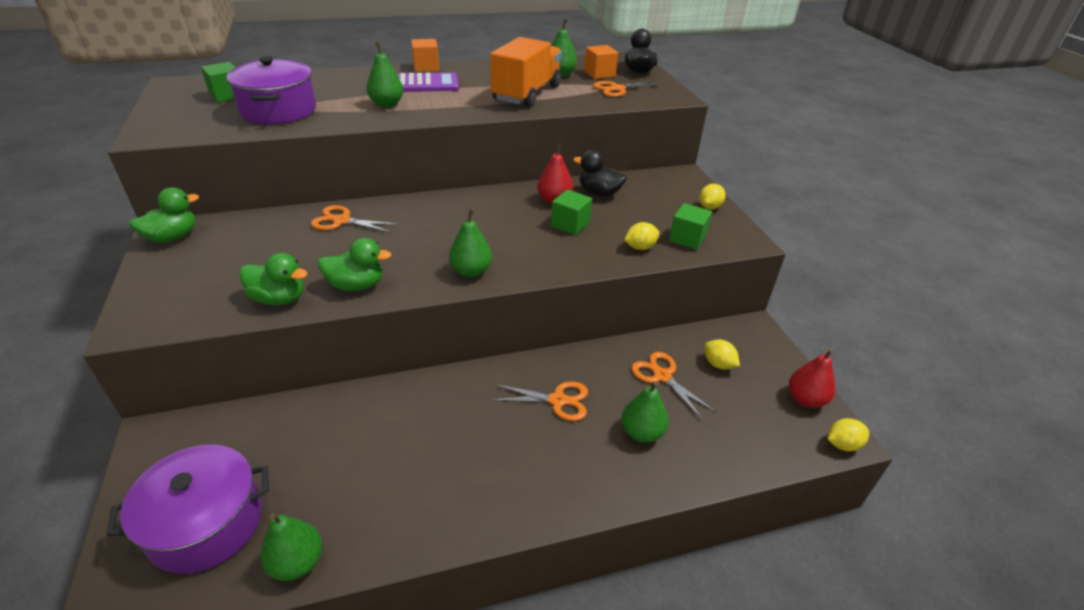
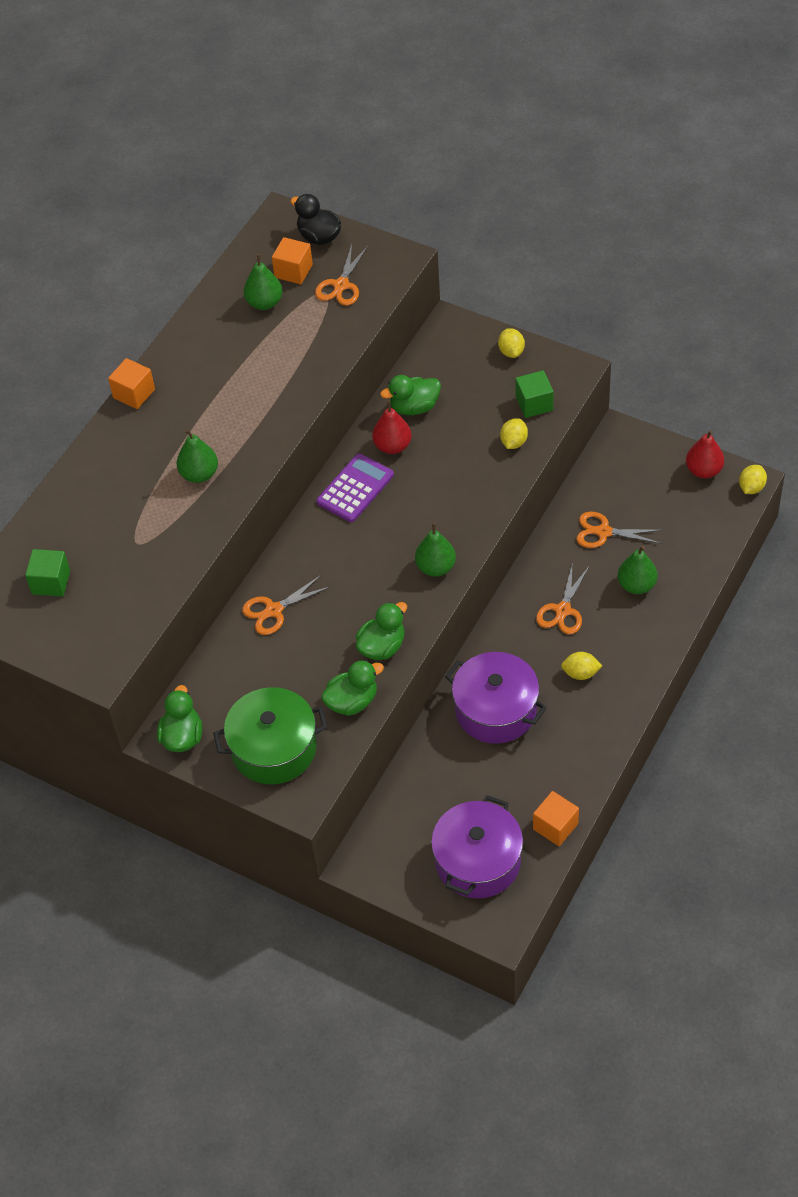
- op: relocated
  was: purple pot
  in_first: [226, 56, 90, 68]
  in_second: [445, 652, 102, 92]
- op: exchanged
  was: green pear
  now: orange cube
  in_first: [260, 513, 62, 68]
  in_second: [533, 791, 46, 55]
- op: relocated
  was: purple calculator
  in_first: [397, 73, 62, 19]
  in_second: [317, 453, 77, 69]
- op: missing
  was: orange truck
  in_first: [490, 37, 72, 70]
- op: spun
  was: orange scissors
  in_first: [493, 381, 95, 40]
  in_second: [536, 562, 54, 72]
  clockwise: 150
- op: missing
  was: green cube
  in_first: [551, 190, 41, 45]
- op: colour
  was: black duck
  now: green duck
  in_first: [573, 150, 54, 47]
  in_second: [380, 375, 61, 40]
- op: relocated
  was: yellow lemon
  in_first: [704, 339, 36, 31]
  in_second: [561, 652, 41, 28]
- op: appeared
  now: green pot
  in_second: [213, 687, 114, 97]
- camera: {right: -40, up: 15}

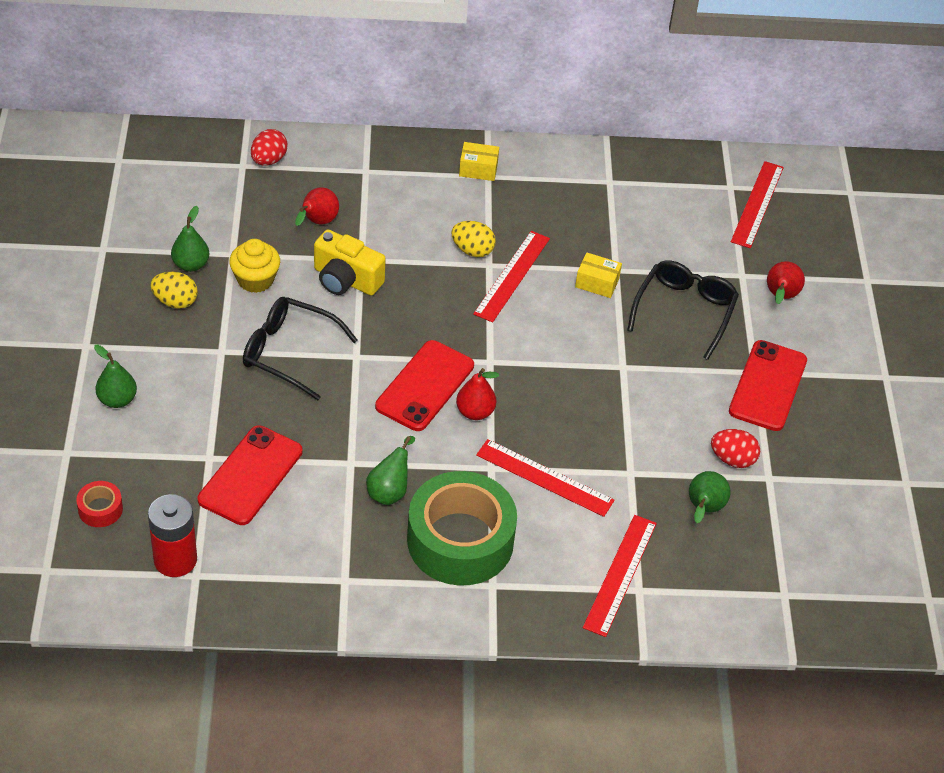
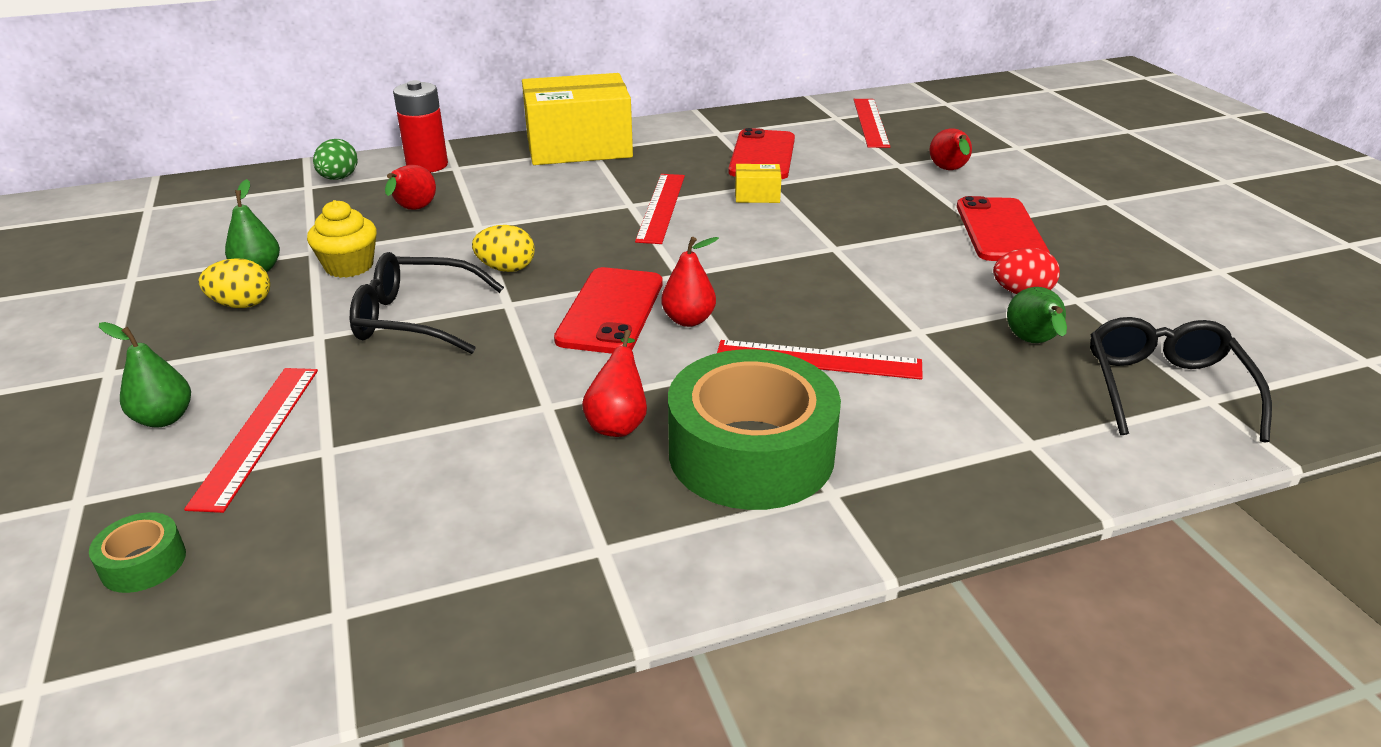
- op: colour
  was: red tape
  now: green tape
  in_first: [76, 481, 47, 46]
  in_second: [89, 512, 97, 81]
- op: relocated
  was: red battery
  in_first: [148, 494, 49, 83]
  in_second: [393, 80, 55, 93]
- op: relocated
  was: red phone
  in_first: [198, 425, 105, 100]
  in_second: [728, 128, 67, 51]
- op: colour
  was: red egg
  now: green egg
  in_first: [251, 129, 37, 36]
  in_second: [313, 139, 45, 41]
- op: missing
  was: yellow camera
  in_first: [314, 229, 72, 66]
- op: colour
  was: green pear
  now: red pear
  in_first: [366, 436, 49, 69]
  in_second: [582, 330, 65, 107]
- op: relocated
  was: yellow egg
  in_first: [451, 221, 45, 36]
  in_second: [472, 225, 63, 47]
- op: size
  was: yellow box
  in_first: [459, 142, 40, 39]
  in_second: [522, 73, 111, 92]
  ratio: 2.48
- op: relocated
  was: red ruler
  in_first: [583, 515, 74, 122]
  in_second: [184, 368, 134, 145]
- op: relocated
  was: black glasses
  in_first: [627, 260, 112, 100]
  in_second: [1090, 317, 182, 125]
- camera: {right: -15, up: -15}

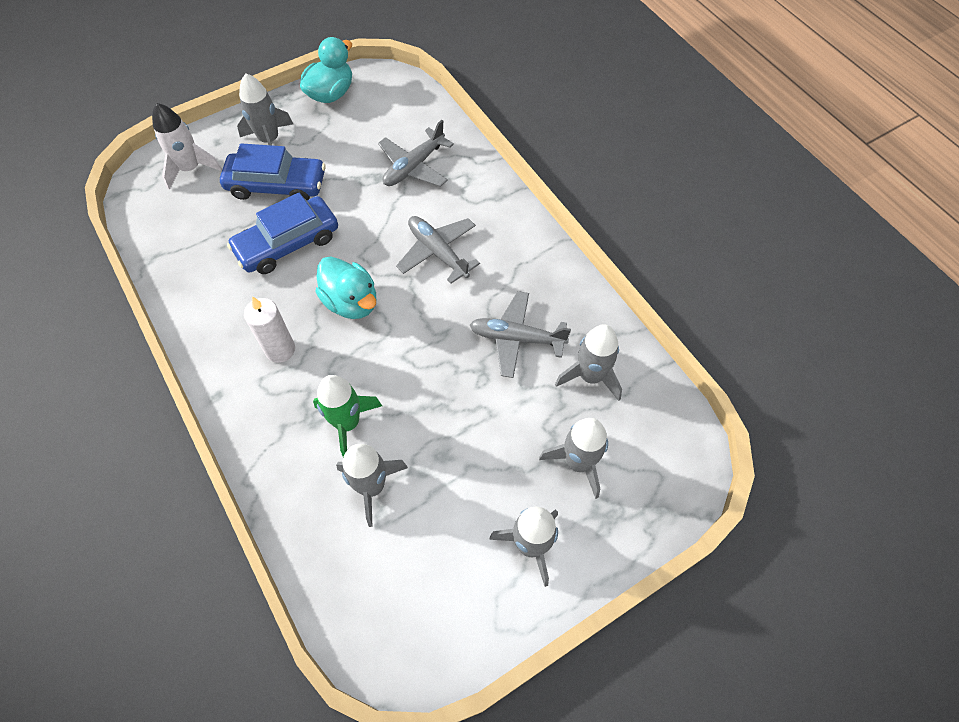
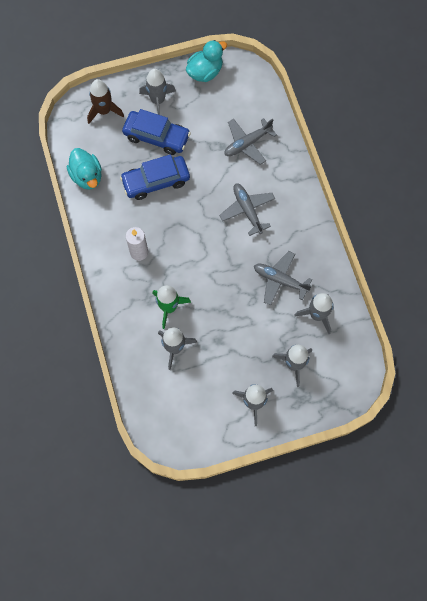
- op: colour
  was: white rocket
  now: brown rocket
  in_first: [152, 103, 70, 87]
  in_second: [87, 79, 37, 45]
- op: relocated
  was: turquoise duck
  in_first: [315, 256, 61, 63]
  in_second: [67, 148, 35, 42]
- camera: {right: 15, up: 10}

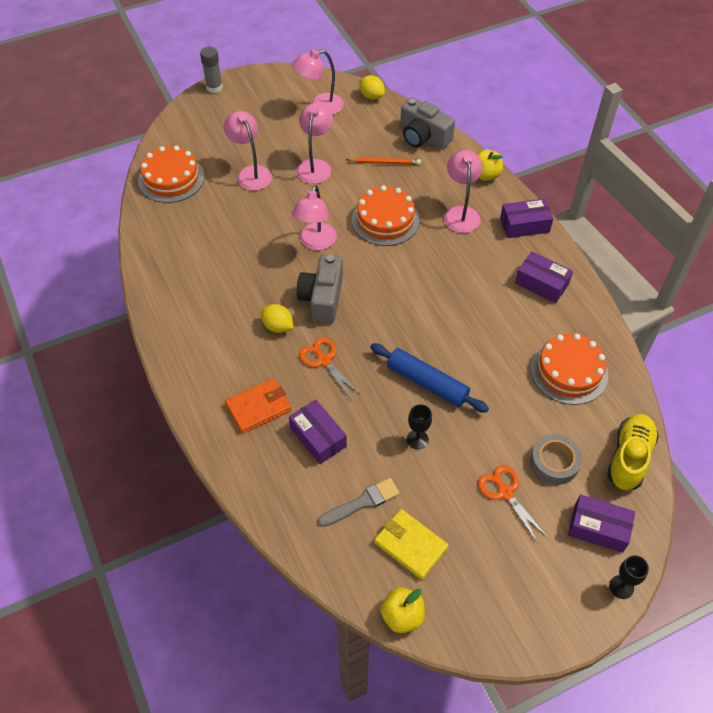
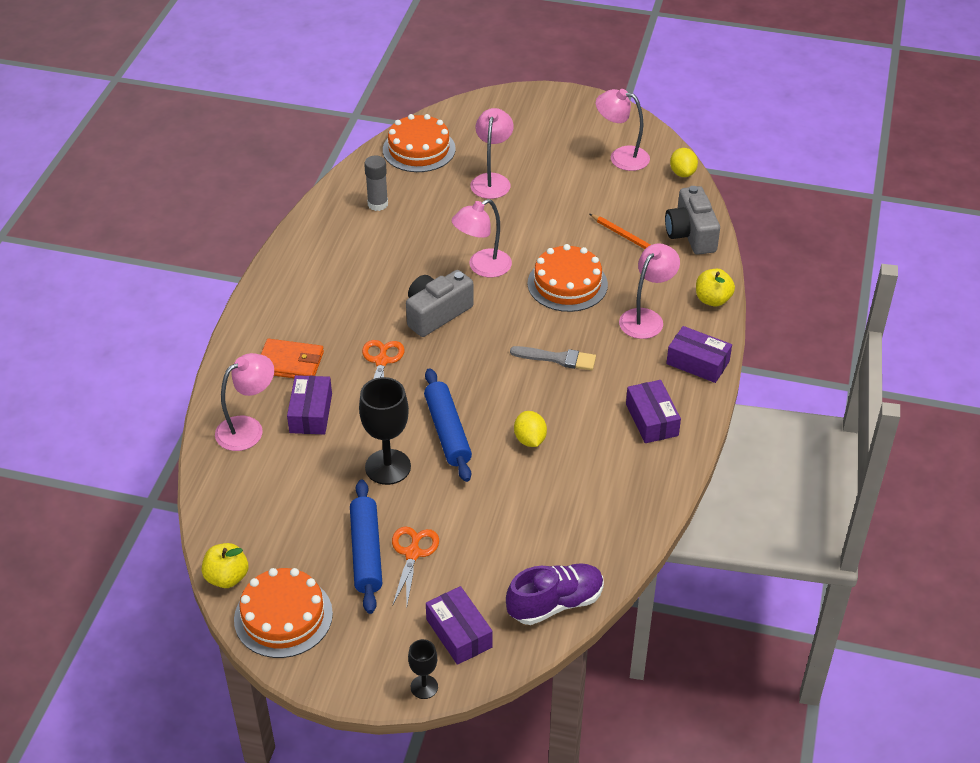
- op: relocated
  was: grey glue stick
  in_first: [200, 47, 23, 46]
  in_second: [364, 155, 24, 56]
- op: relocated
  was: yellow lemon
  in_first: [261, 304, 33, 29]
  in_second: [514, 411, 33, 36]
- op: relocated
  was: pink lamp
  in_first: [296, 103, 37, 81]
  in_second: [215, 353, 59, 98]
- op: relocated
  was: grey brush
  in_first: [318, 478, 82, 49]
  in_second: [510, 346, 86, 24]
- op: missing
  was: yellow wallet
  in_first: [374, 509, 75, 71]
- op: size
  was: black goblet
  in_first: [407, 404, 25, 45]
  in_second: [359, 377, 52, 108]
  ratio: 1.88
- op: missing
  was: grey tape
  in_first: [530, 434, 52, 51]
- op: relocated
  was: orange cake
  in_first: [531, 334, 77, 71]
  in_second: [234, 568, 99, 90]
- op: colour
  was: yellow shoe
  now: purple shoe
  in_first: [607, 414, 52, 76]
  in_second: [506, 563, 98, 62]
- op: appeared
  now: blue rolling pin
  in_second: [350, 480, 32, 134]
- camera: {right: 40, up: -10}

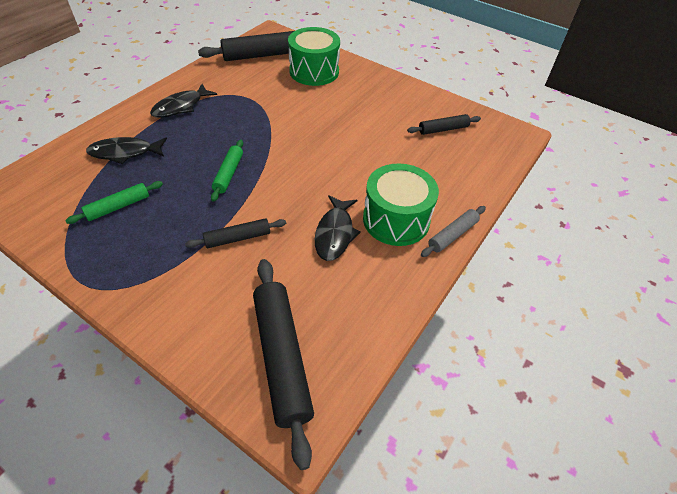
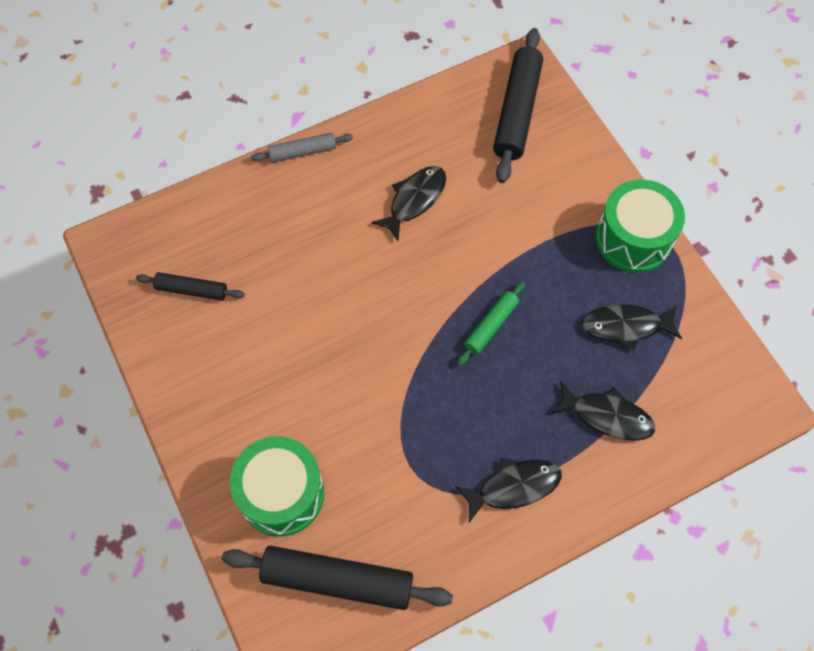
- op: exchanged
  was: green rolling pin
  now: black fish
  in_first: [65, 181, 98, 43]
  in_second: [581, 305, 101, 46]
- op: missing
  was: black rolling pin
  in_first: [185, 218, 101, 30]
- op: relocated
  was: green drum
  in_first: [363, 163, 76, 83]
  in_second: [596, 179, 89, 94]
- camera: {right: -150, up: 15}

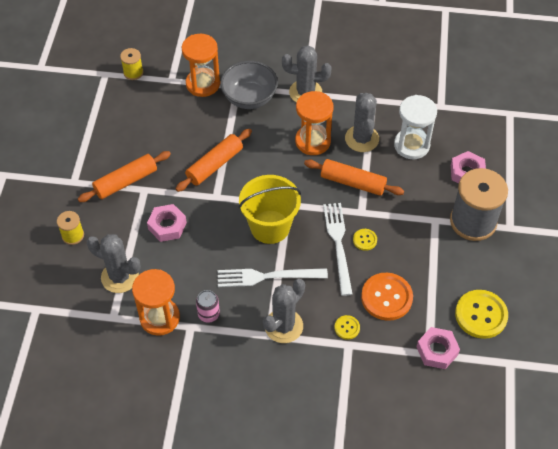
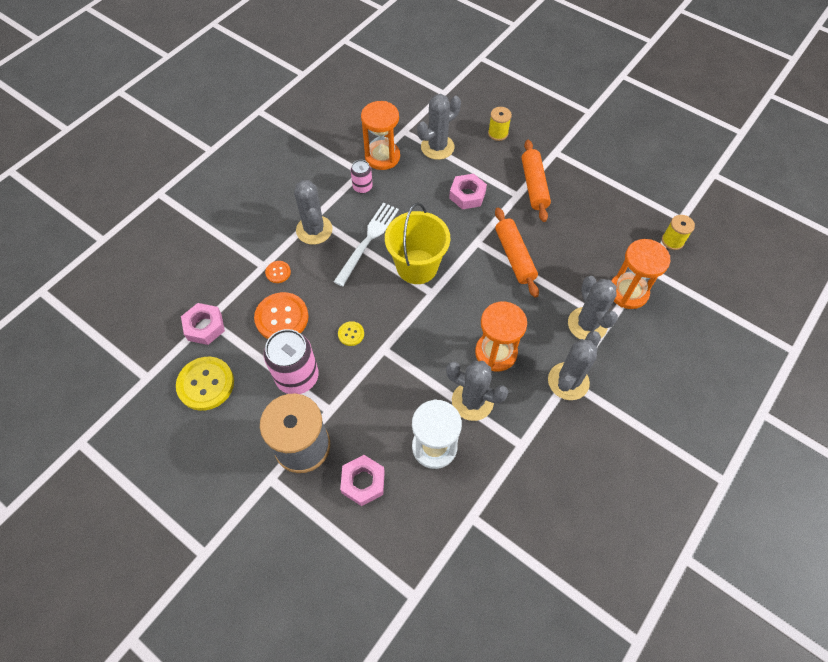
- op: exchanged
  was: grey bowl
  now: grey cactus
  in_first: [220, 61, 58, 48]
  in_second: [568, 276, 50, 64]
- op: missing
  was: orange rolling pin
  in_first: [304, 159, 100, 37]
- op: missing
  was: white fork
  in_first: [323, 203, 29, 93]
- op: colour
  was: yellow button
  now: orange button
  in_first: [334, 315, 26, 25]
  in_second: [265, 261, 26, 22]
- op: appeared
  now: pink can
  in_second: [264, 329, 55, 65]
- camera: {right: 120, up: 5}

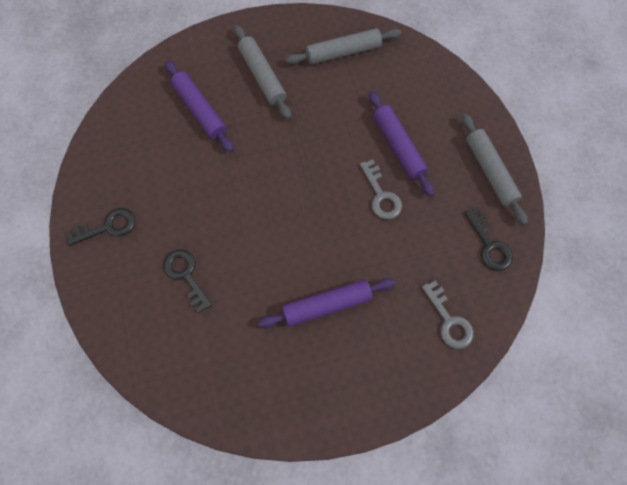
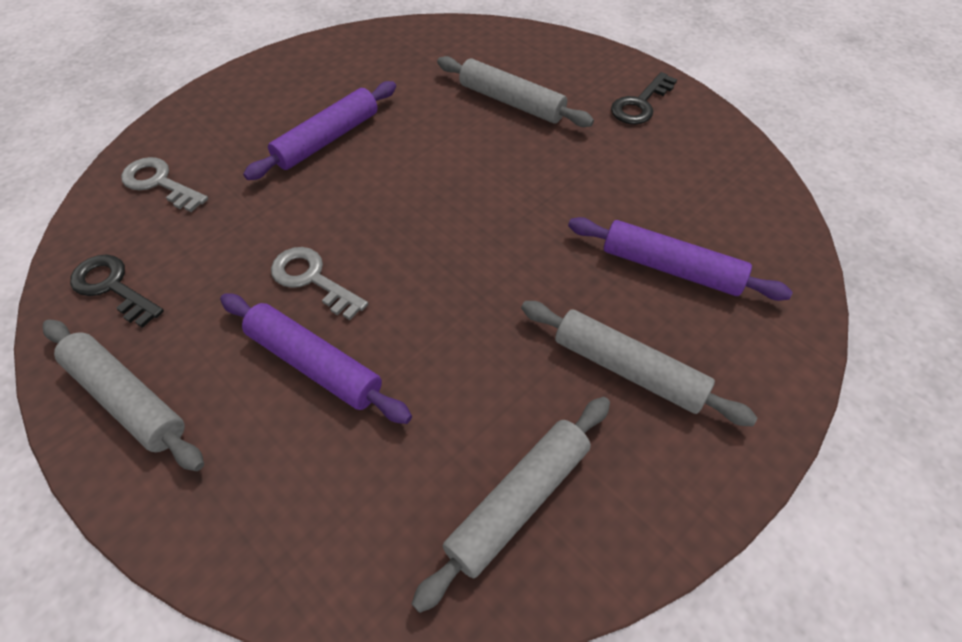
- op: exchanged
  was: black key
  now: grey rolling pin
  in_first: [163, 249, 49, 64]
  in_second: [437, 56, 157, 71]
- camera: {right: 150, up: -15}

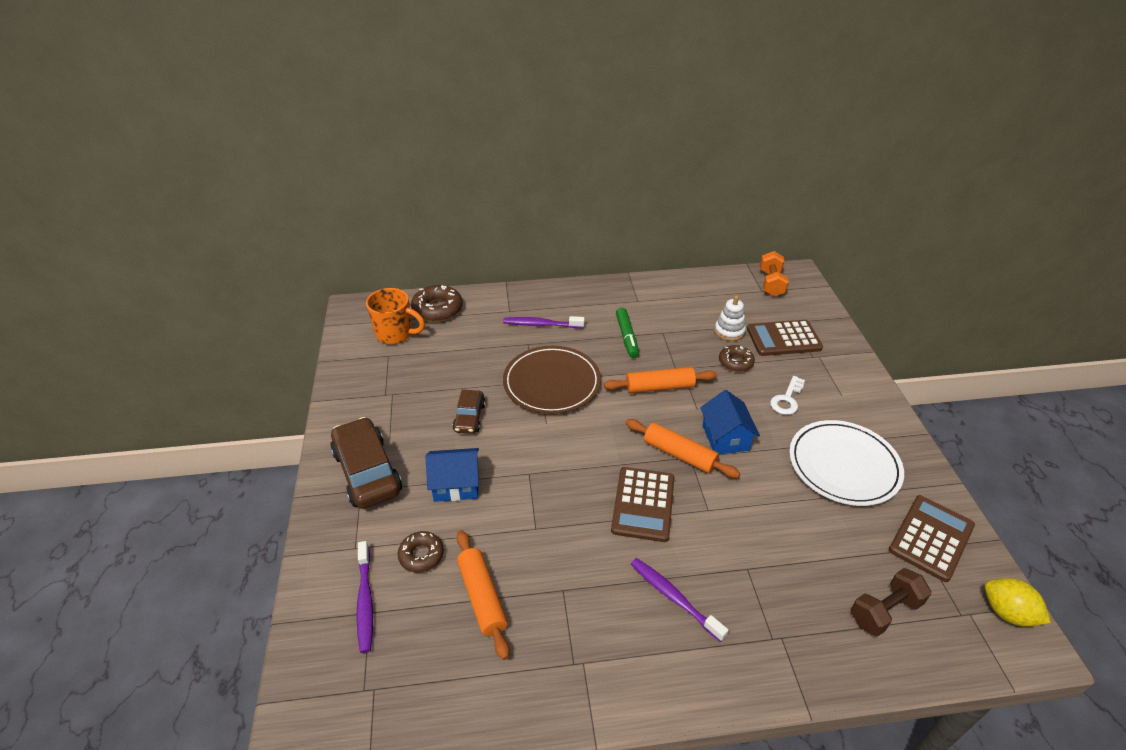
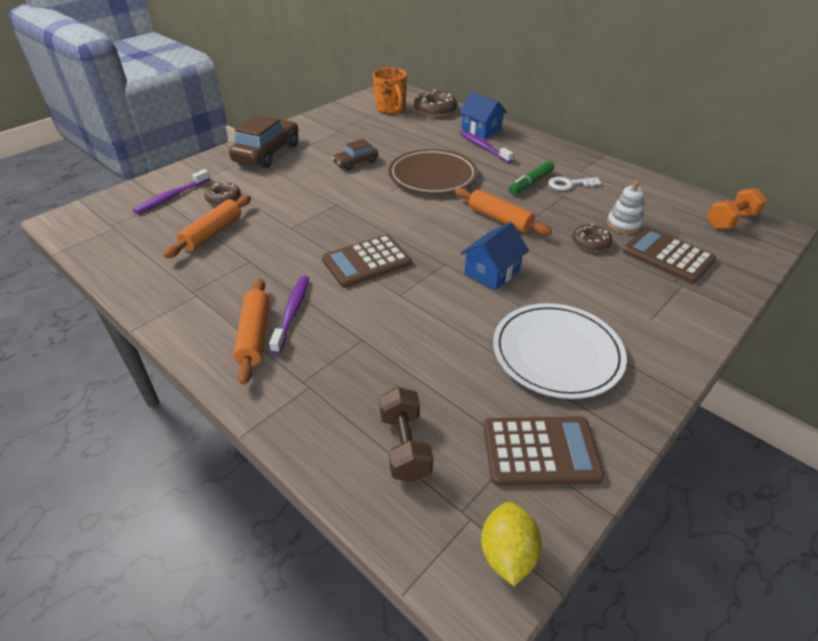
- op: relocated
  was: blue house
  in_first: [425, 448, 54, 54]
  in_second: [459, 92, 48, 47]
- op: relocated
  was: orange rolling pin
  in_first: [625, 419, 115, 59]
  in_second: [233, 278, 37, 107]
- op: relocated
  was: white key
  in_first: [770, 376, 35, 39]
  in_second: [548, 177, 53, 14]
- op: spun
  was: brown dumbbell
  in_first: [851, 568, 81, 69]
  in_second: [379, 387, 54, 95]
  clockwise: 60
- camera: {right: 50, up: 0}

